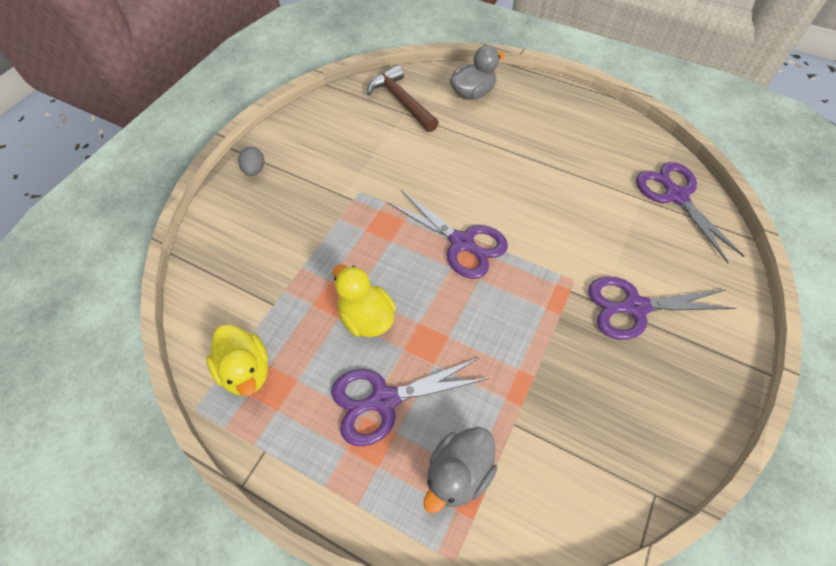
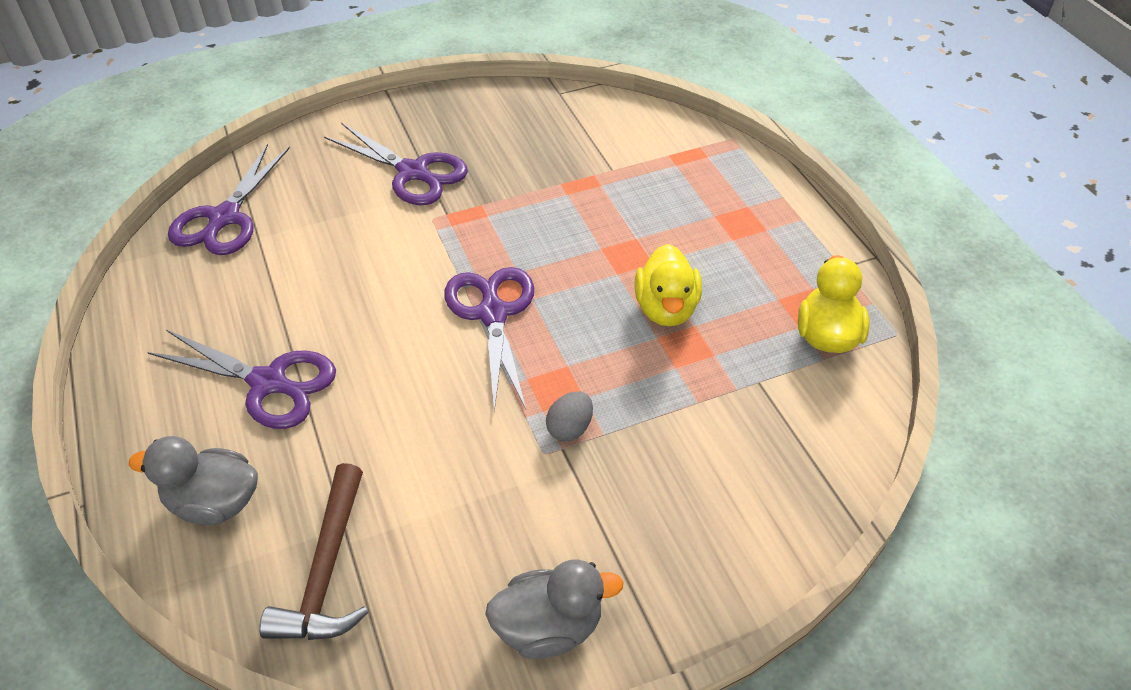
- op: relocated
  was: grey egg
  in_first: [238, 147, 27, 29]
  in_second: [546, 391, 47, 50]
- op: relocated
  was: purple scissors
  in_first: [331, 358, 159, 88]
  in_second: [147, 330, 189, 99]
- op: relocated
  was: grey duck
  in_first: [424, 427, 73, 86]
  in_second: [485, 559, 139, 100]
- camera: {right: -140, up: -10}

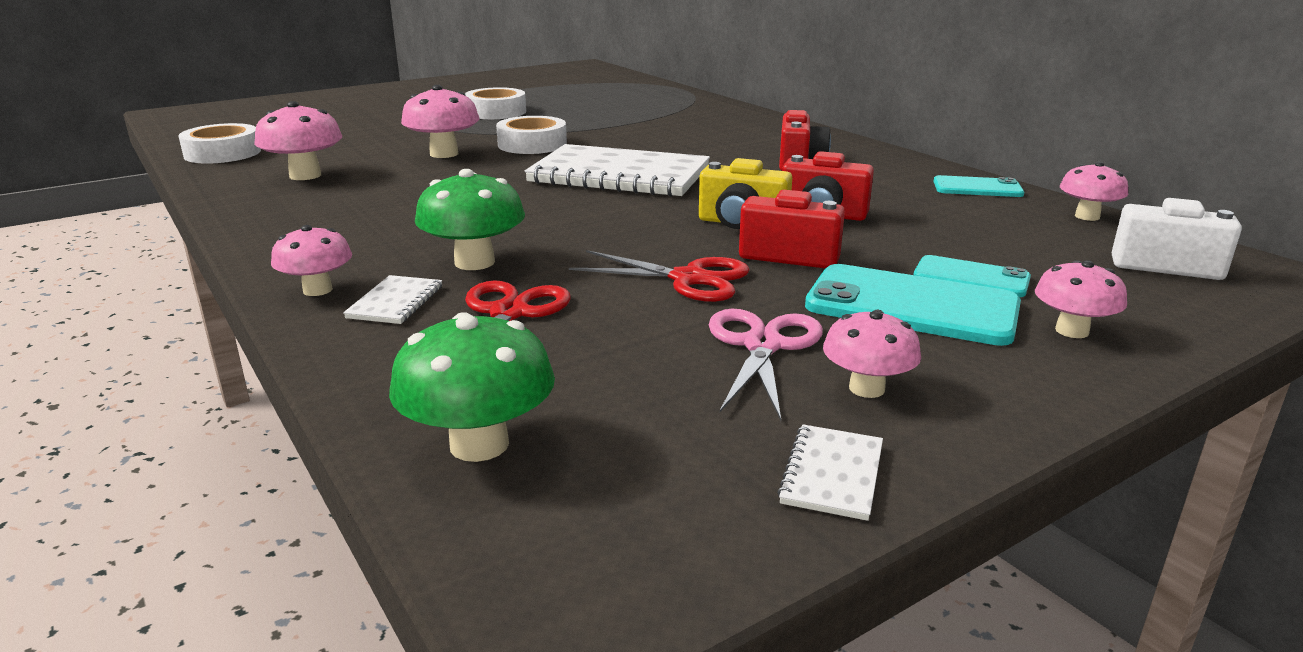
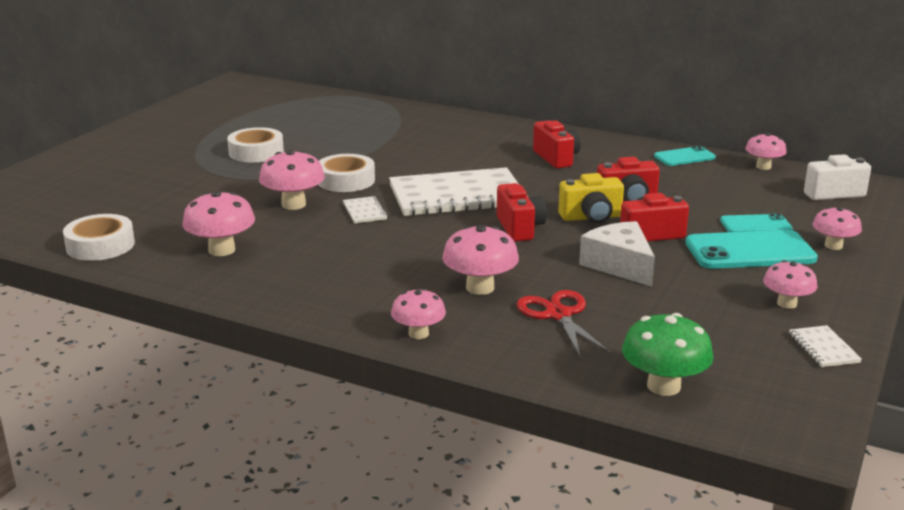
- op: relocated
  was: white notebook
  in_first: [343, 275, 99, 49]
  in_second: [343, 196, 45, 27]
- op: colour
  was: green mushroom
  now: pink mushroom
  in_first: [415, 169, 110, 101]
  in_second: [442, 225, 77, 70]
- op: exchanged
  was: red scissors
  now: white cheese
  in_first: [569, 250, 181, 52]
  in_second: [579, 221, 76, 66]
- op: missing
  was: pink scissors
  in_first: [709, 309, 114, 112]
- op: appeared
  now: red camera
  in_second: [497, 183, 50, 59]
- camera: {right: -30, up: 0}

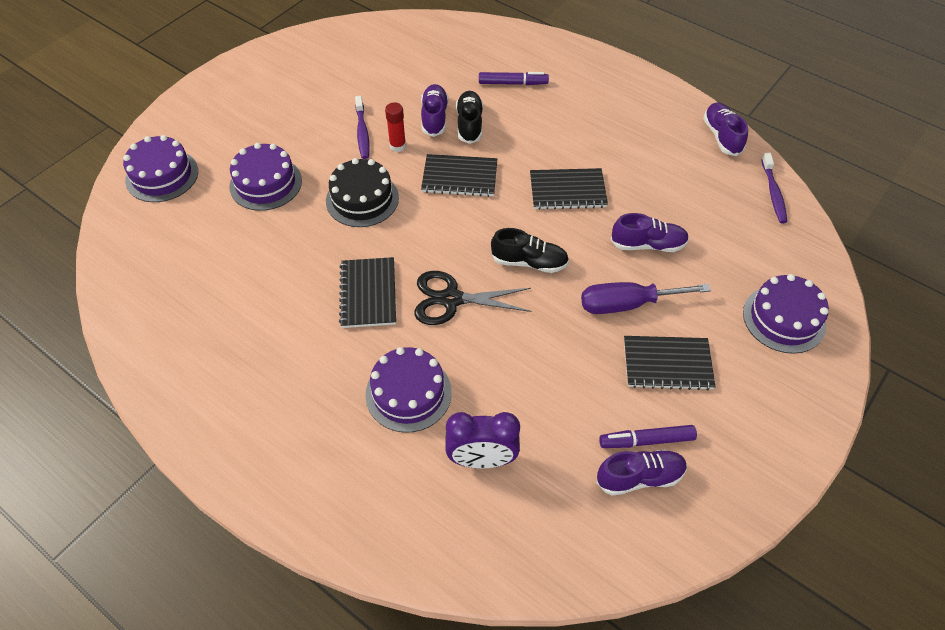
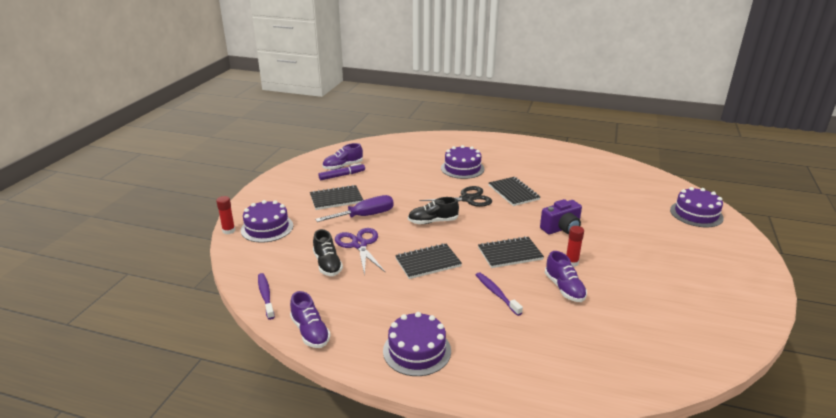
- op: relocated
  was: purple cake
  in_first: [229, 143, 73, 68]
  in_second: [383, 312, 68, 64]
- op: exchanged
  was: black cake
  now: purple camera
  in_first: [326, 158, 73, 69]
  in_second: [540, 199, 42, 35]
- op: relocated
  was: purple toothbrush
  in_first: [355, 96, 15, 63]
  in_second: [476, 272, 47, 44]
- op: missing
  was: purple clock
  in_first: [445, 412, 75, 56]
- op: relocated
  was: black shoe
  in_first: [456, 91, 27, 53]
  in_second: [313, 229, 30, 47]
- op: missing
  was: purple marker
  in_first: [479, 72, 70, 13]
- op: exchanged
  was: purple shoe
  now: purple scissors
  in_first: [611, 213, 78, 39]
  in_second: [335, 228, 50, 48]
- op: appeared
  now: red glue stick
  in_second: [216, 196, 19, 38]
- camera: {right: 160, up: -25}

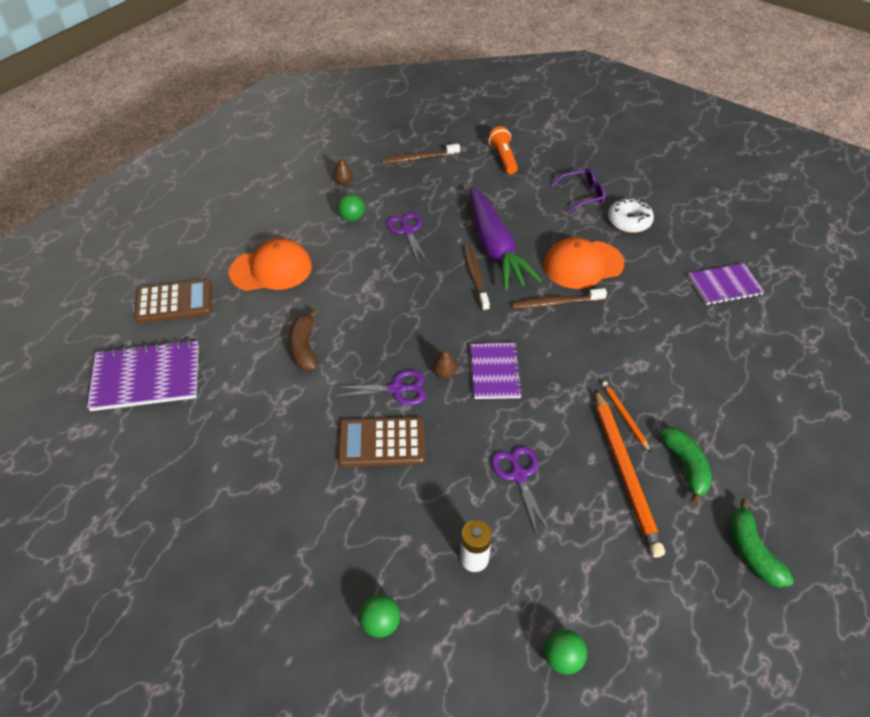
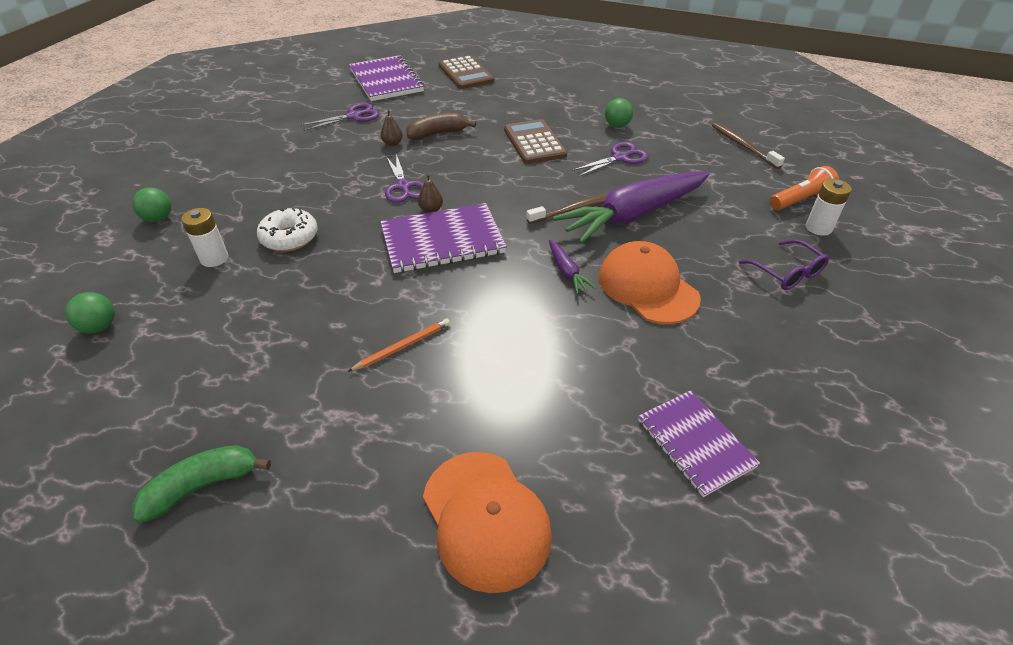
- op: relocated
  was: orange cap
  in_first: [228, 238, 84, 53]
  in_second: [423, 452, 129, 141]
- op: relocated
  was: brown pear
  in_first: [333, 154, 20, 31]
  in_second: [380, 109, 23, 37]
- op: relocated
  was: brown calculator
  in_first: [338, 417, 87, 50]
  in_second: [504, 119, 63, 45]
- op: size
  was: purple notebook
  in_first: [470, 343, 53, 56]
  in_second: [380, 203, 127, 70]
  ratio: 1.51
- op: relocated
  was: purple scissors
  in_first: [491, 446, 59, 88]
  in_second: [301, 103, 78, 28]
- op: exchanged
  was: brown toothbrush
  now: purple carrot
  in_first: [512, 288, 95, 21]
  in_second: [549, 240, 47, 54]
- op: missing
  was: orange pencil
  in_first: [595, 389, 70, 169]
- op: relocated
  was: white donut
  in_first: [608, 198, 46, 35]
  in_second: [257, 208, 61, 44]
- op: missing
  was: green banana
  in_first: [659, 427, 53, 78]
- op: appeared
  now: white battery
  in_second: [806, 179, 46, 57]
- camera: {right: 75, up: -5}

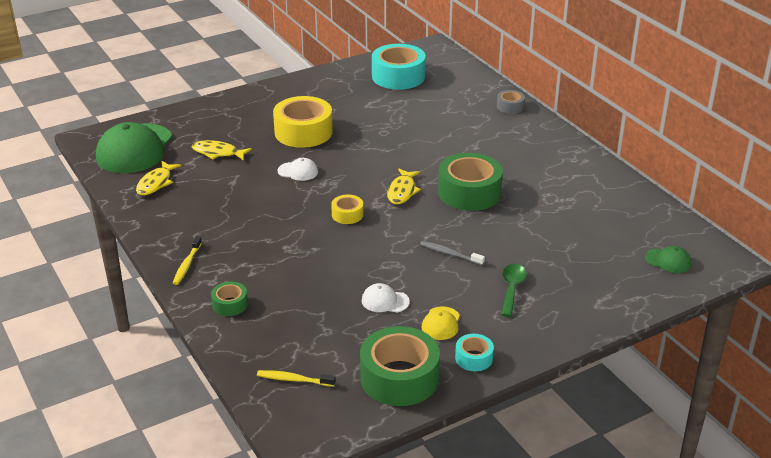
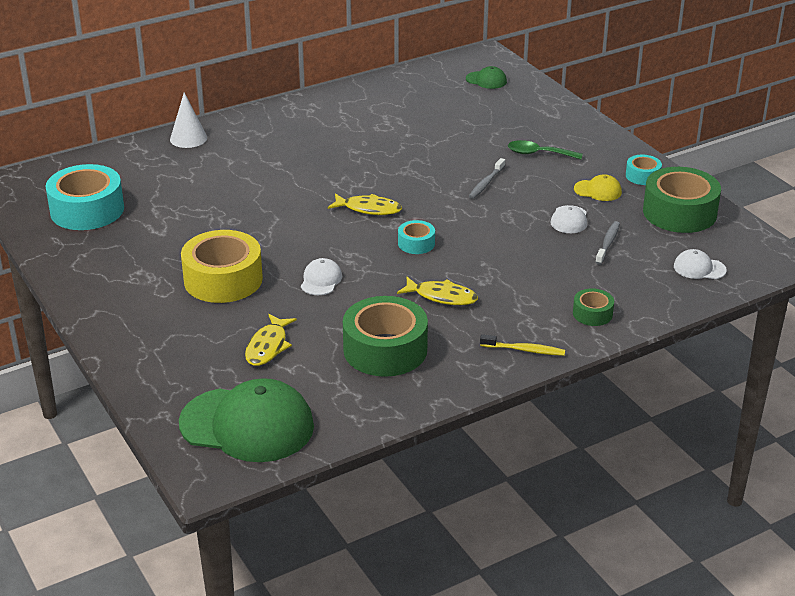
- op: relocated
  was: yellow fish
  in_first: [136, 161, 45, 34]
  in_second: [397, 277, 81, 28]
- op: exchanged
  was: yellow toothbrush
  now: white cap
  in_first: [257, 370, 79, 17]
  in_second: [674, 249, 53, 30]
- op: colour
  was: yellow tape
  now: turquoise tape
  in_first: [331, 195, 32, 29]
  in_second: [398, 220, 37, 34]
- op: relocated
  was: green tape
  in_first: [438, 153, 65, 58]
  in_second: [343, 296, 85, 81]
- op: exchanged
  was: grey tape
  now: white cone
  in_first: [497, 90, 28, 24]
  in_second: [170, 93, 37, 55]
- op: spun
  was: green cap
  in_first: [645, 246, 46, 27]
  in_second: [466, 66, 41, 23]
  clockwise: 90
- op: appeared
  now: grey toothbrush
  in_second: [595, 221, 25, 44]
- camera: {right: -90, up: 0}

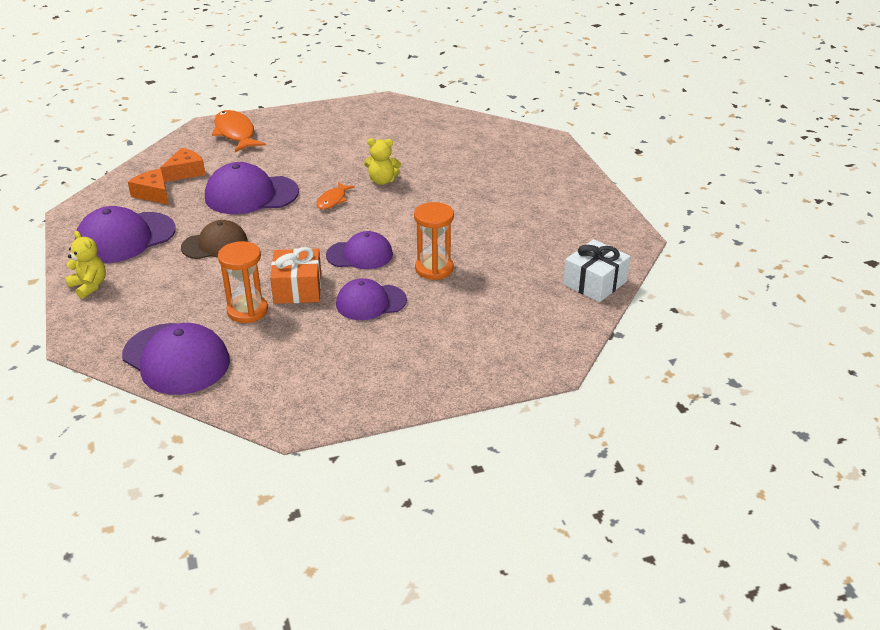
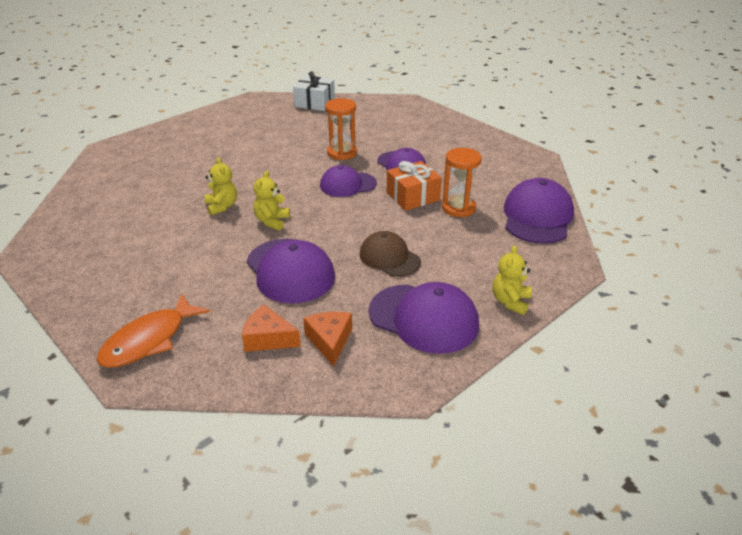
- op: spun
  was: orange cheese
  in_first: [128, 168, 41, 37]
  in_second: [303, 312, 49, 55]
  clockwise: 150
- op: exchanged
  was: orange fish
  now: yellow teddy bear
  in_first: [316, 182, 39, 27]
  in_second: [253, 171, 37, 59]
- op: spun
  was: purple cap
  in_first: [326, 231, 67, 38]
  in_second: [320, 165, 57, 32]
  clockwise: -75
- camera: {right: -115, up: 0}

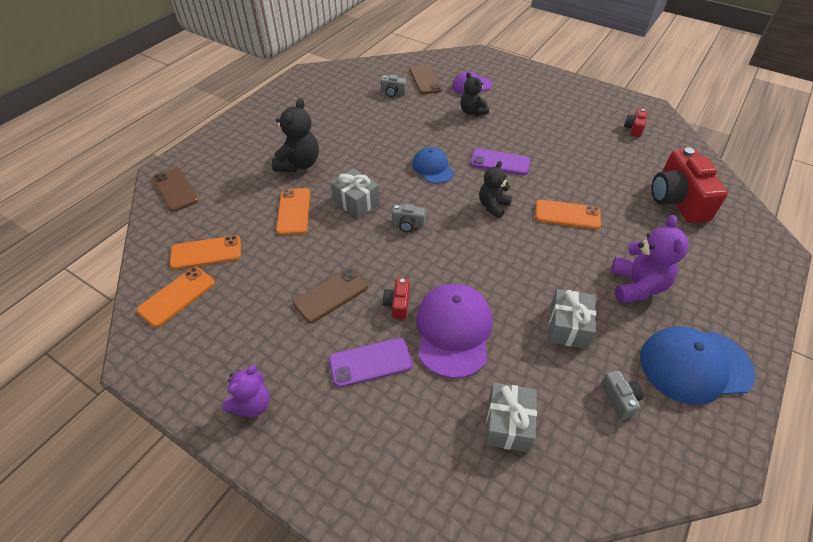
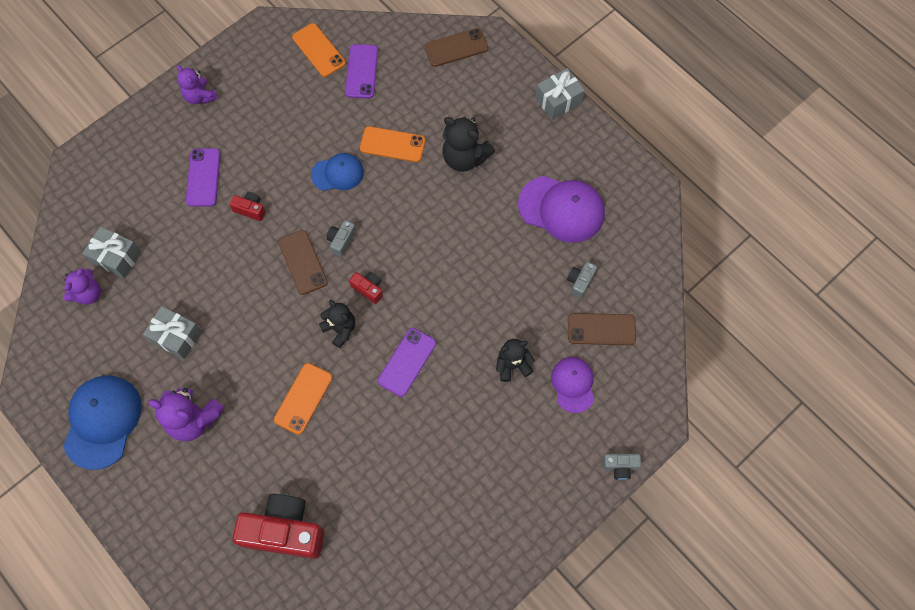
- op: colour
  was: orange phone
  now: purple phone
  in_first: [170, 235, 71, 34]
  in_second: [345, 44, 33, 54]
- op: relocated
  was: brown phone
  in_first: [293, 268, 75, 55]
  in_second: [278, 230, 50, 65]
- op: relocated
  was: grey gift
  in_first: [330, 168, 50, 50]
  in_second: [535, 68, 50, 52]
- op: relocated
  was: blue cap
  in_first: [412, 147, 42, 37]
  in_second: [311, 153, 53, 38]
- op: relocated
  was: purple cap
  in_first: [416, 284, 77, 94]
  in_second: [518, 176, 87, 67]
- op: relocated
  was: grey camera
  in_first: [601, 371, 42, 49]
  in_second: [602, 454, 39, 26]
- op: relocated
  was: red camera
  in_first: [624, 109, 24, 28]
  in_second: [349, 272, 34, 32]
- op: appeared
  now: purple teddy bear
  in_second: [63, 268, 38, 36]
- camera: {right: 105, up: 20}

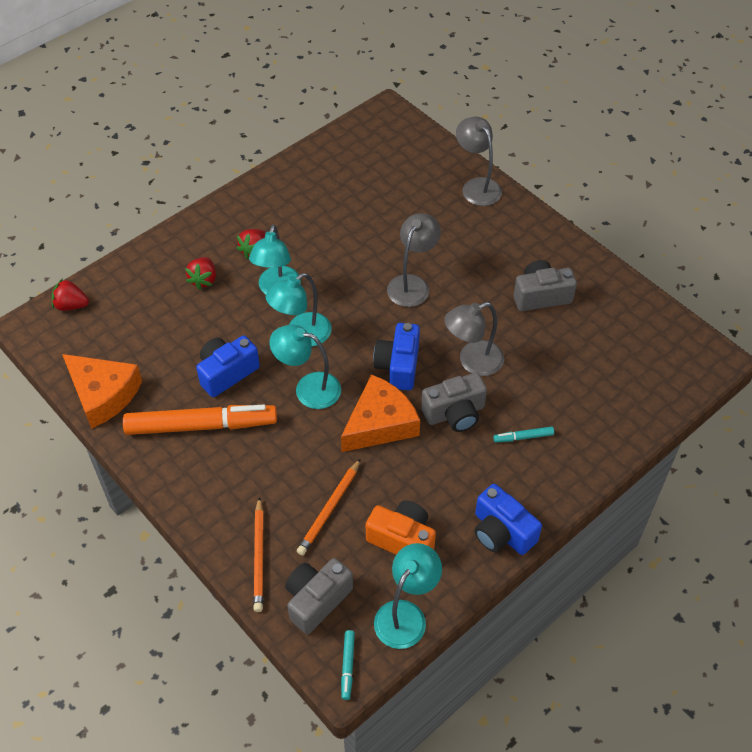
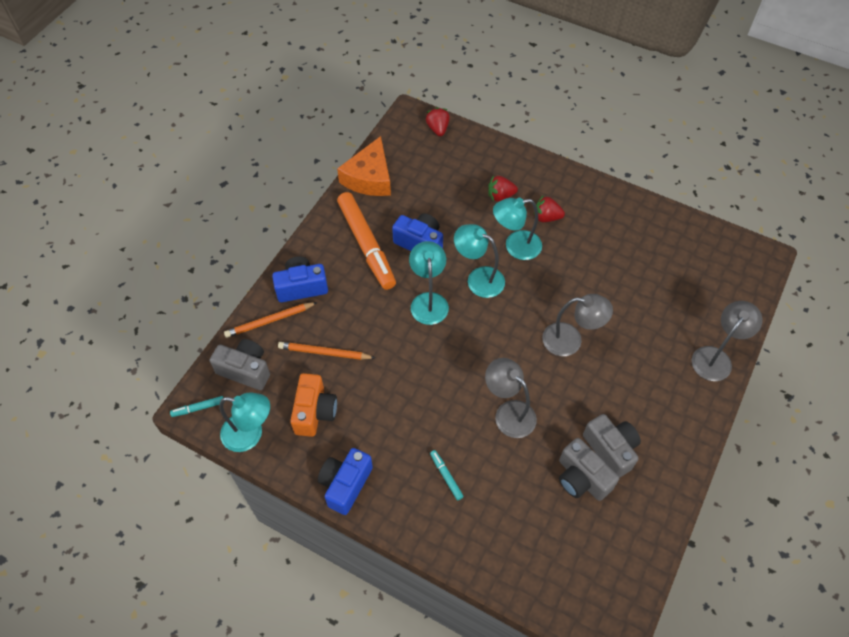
- op: missing
  was: orange cheese
  in_first: [341, 374, 79, 78]
- op: relocated
  was: blue camera
  in_first: [373, 323, 47, 67]
  in_second: [272, 256, 56, 46]
- op: relocated
  was: grey camera
  in_first: [421, 373, 66, 59]
  in_second: [559, 438, 60, 63]
- camera: {right: 70, up: 5}

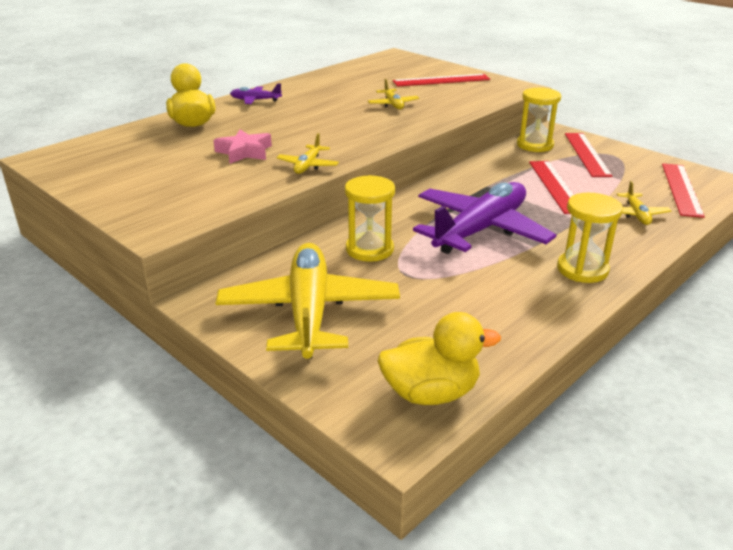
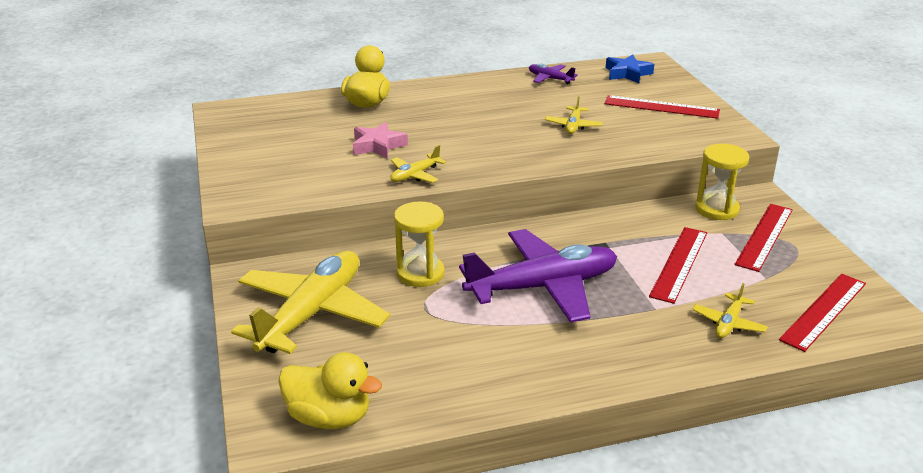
- op: relocated
  was: purple plane
  in_first: [230, 84, 52, 20]
  in_second: [529, 64, 49, 20]
- op: missing
  was: yellow hourglass
  in_first: [557, 193, 66, 90]
- op: appeared
  now: blue star
  in_second: [606, 54, 48, 29]
- camera: {right: 30, up: 0}

